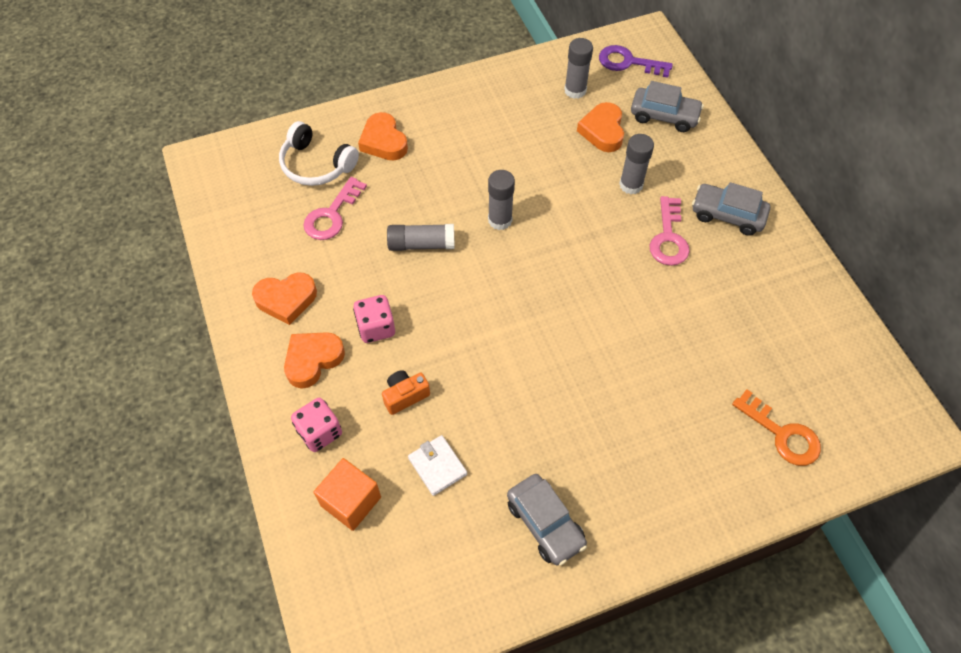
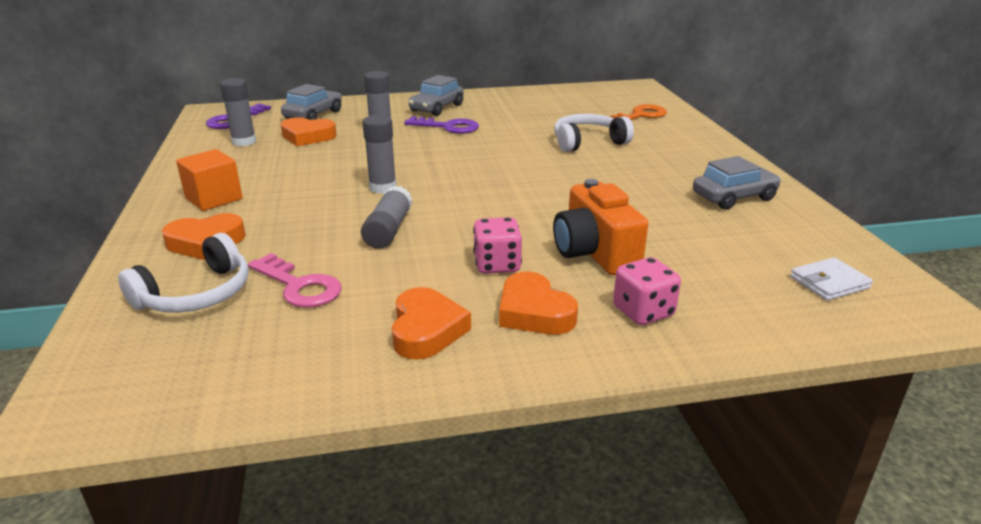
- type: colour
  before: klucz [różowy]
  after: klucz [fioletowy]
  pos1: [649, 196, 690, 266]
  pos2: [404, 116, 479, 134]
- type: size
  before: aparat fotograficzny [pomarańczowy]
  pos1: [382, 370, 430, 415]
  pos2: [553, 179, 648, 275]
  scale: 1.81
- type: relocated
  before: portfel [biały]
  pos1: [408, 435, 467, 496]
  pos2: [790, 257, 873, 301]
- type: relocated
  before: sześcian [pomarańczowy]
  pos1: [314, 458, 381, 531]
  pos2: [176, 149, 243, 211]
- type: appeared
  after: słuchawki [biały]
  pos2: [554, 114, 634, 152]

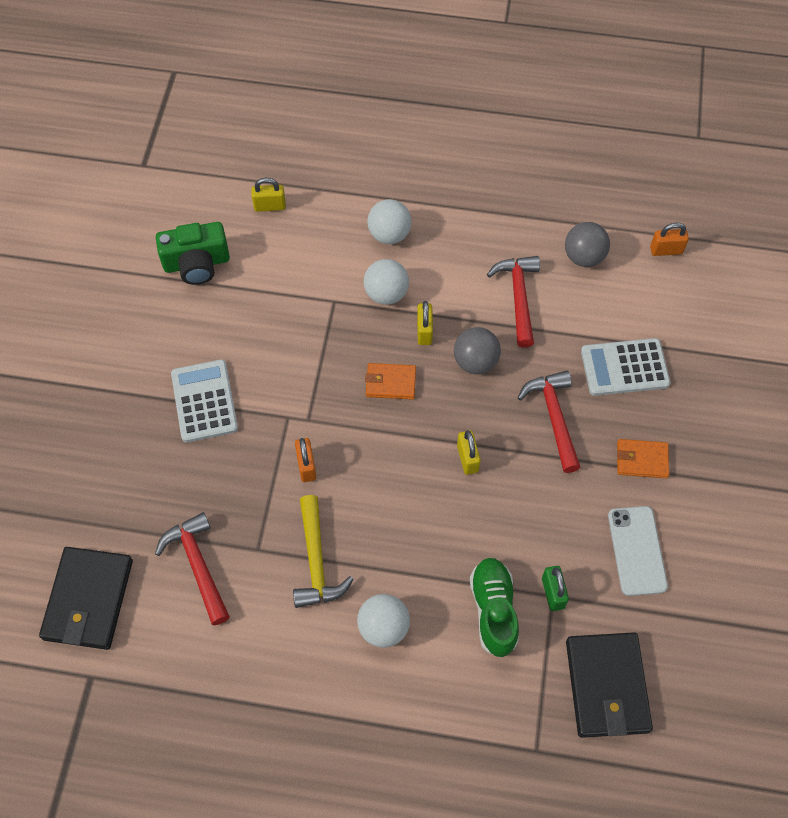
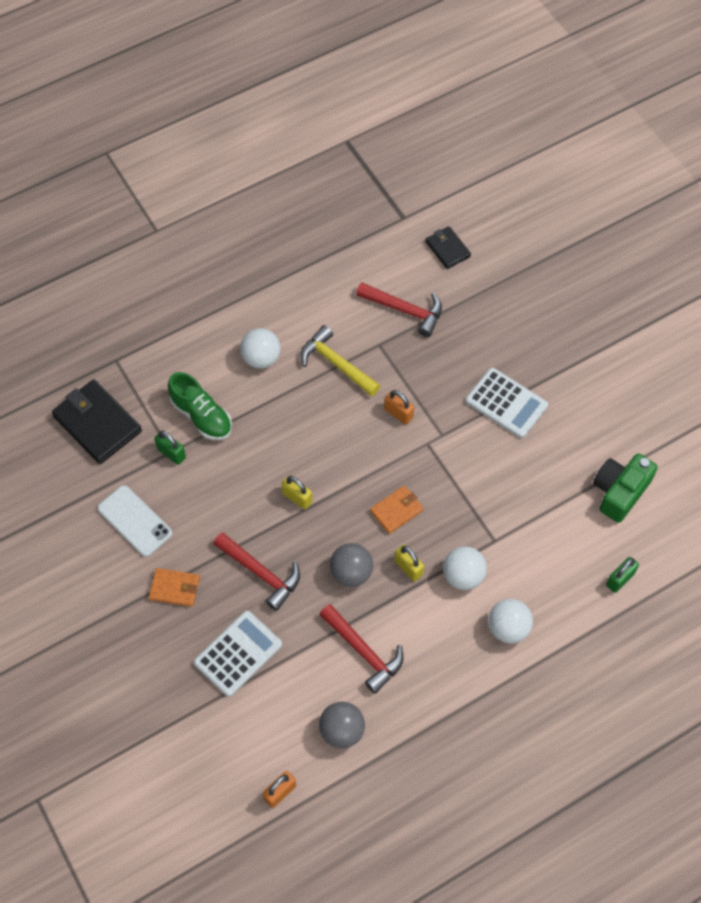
- type: colour
  before: kłódka [żółty]
  after: kłódka [zielony]
  pos1: [251, 178, 286, 212]
  pos2: [606, 557, 639, 593]
- type: spun
  before: portfel [pomarańczowy]
  pos1: [617, 439, 669, 478]
  pos2: [149, 568, 200, 607]
  turn: 45
- type: size
  before: portfel [czarny]
  pos1: [39, 547, 133, 650]
  pos2: [425, 226, 471, 269]
  scale: 0.56

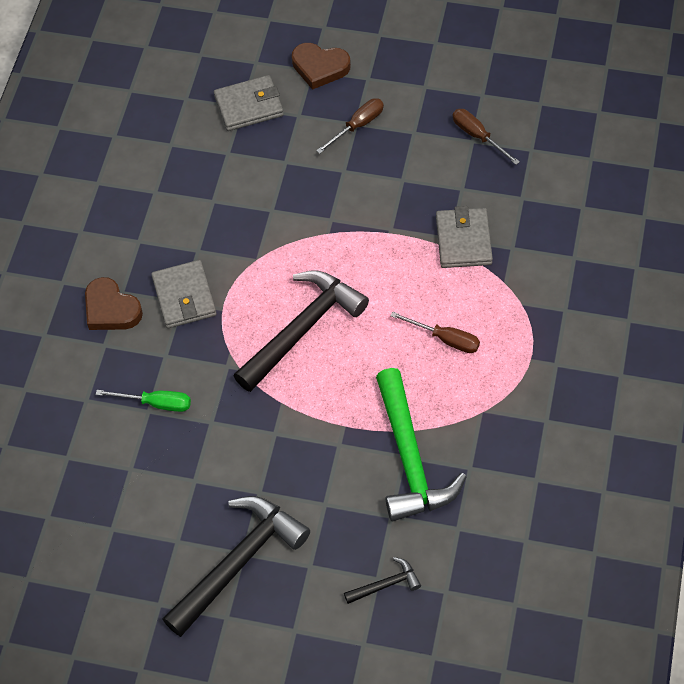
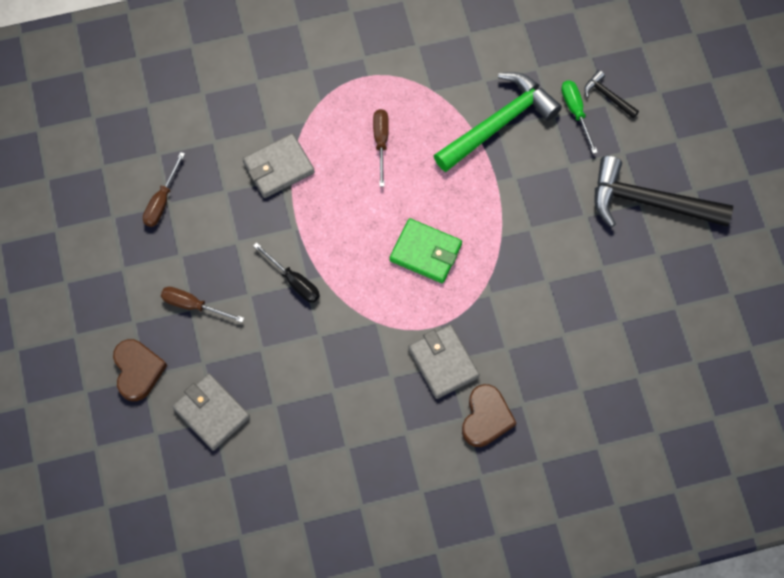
- type: spun
  before: portfel [szary]
  pos1: [151, 260, 217, 328]
  pos2: [408, 324, 480, 399]
  turn: -75
- type: exchanged
  before: młotek [czarny]
  after: portfel [zielony]
  pos1: [234, 270, 369, 392]
  pos2: [390, 218, 462, 283]
- type: relocated
  before: śrubokręt [zielony]
  pos1: [96, 390, 191, 412]
  pos2: [561, 80, 598, 154]
- type: appeared
  after: śrubokręt [czarny]
  pos2: [253, 242, 320, 303]

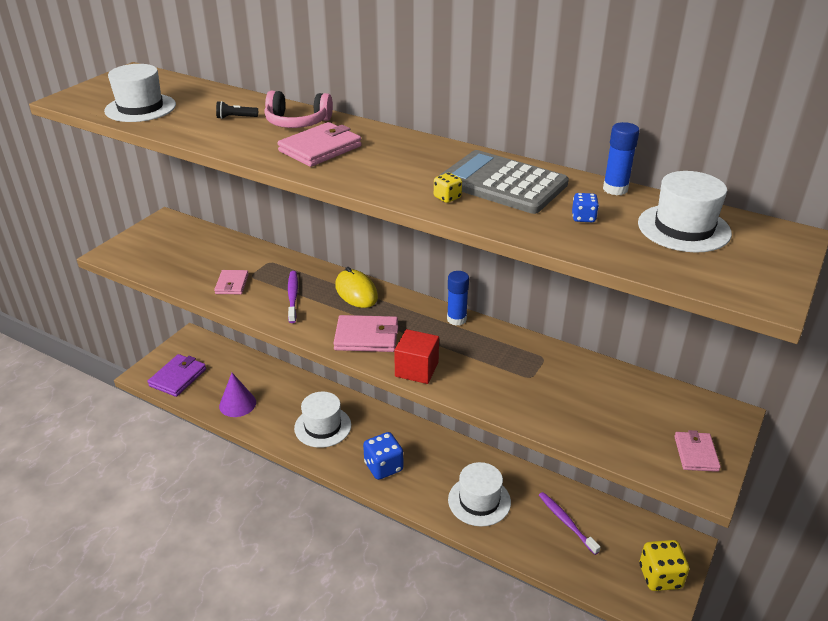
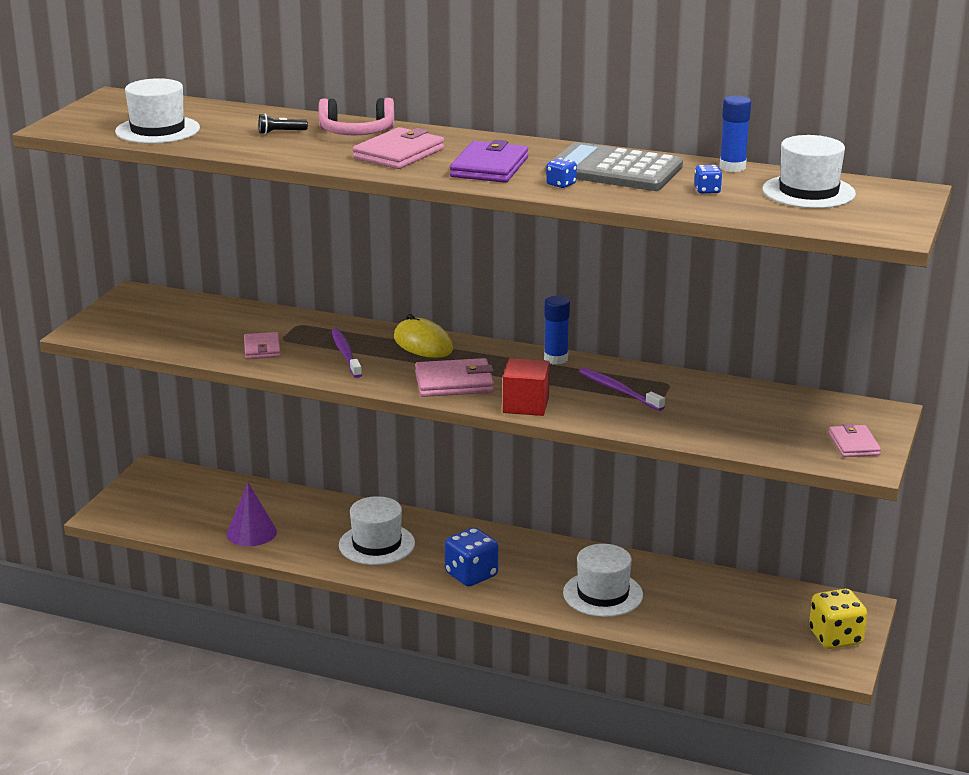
- type: colour
  before: kostka do gry [żółty]
  after: kostka do gry [niebieski]
  pos1: [434, 173, 462, 203]
  pos2: [546, 158, 577, 188]
- type: relocated
  before: portfel [fioletowy]
  pos1: [147, 354, 206, 397]
  pos2: [450, 140, 528, 183]
- type: relocated
  before: szczoteczka do zębów [fioletowy]
  pos1: [539, 492, 600, 555]
  pos2: [579, 368, 665, 411]

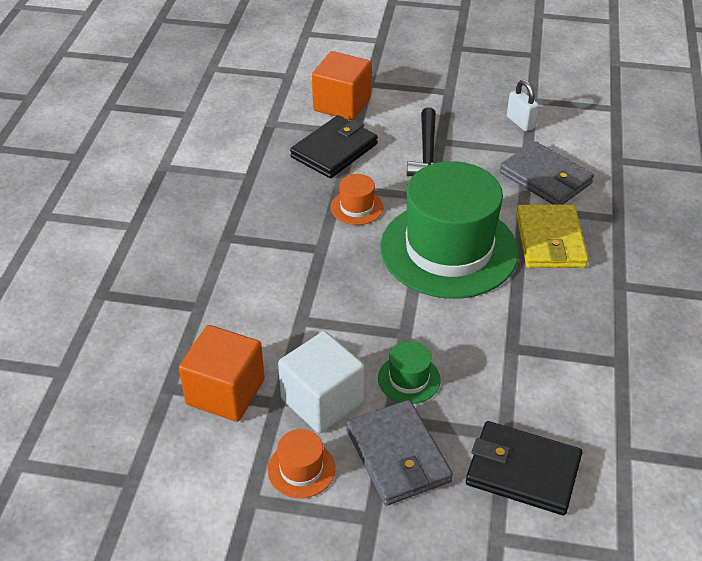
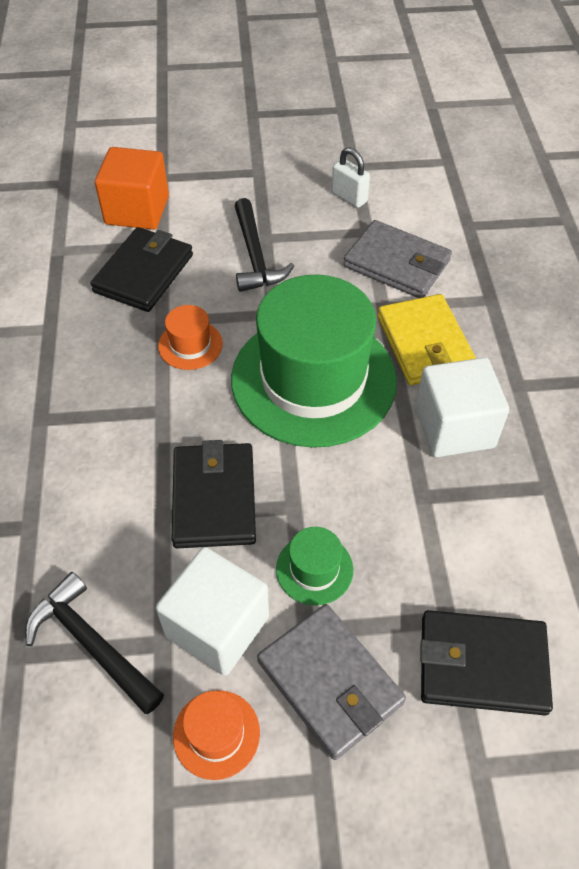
- type: exchanged
  before: sześcian [pomarańczowy]
  after: młotek [czarny]
  pos1: [179, 325, 265, 422]
  pos2: [25, 572, 164, 714]
- type: appeared
  after: sześcian [biały]
  pos2: [415, 357, 509, 457]
- type: appeared
  after: portfel [czarny]
  pos2: [171, 440, 256, 548]

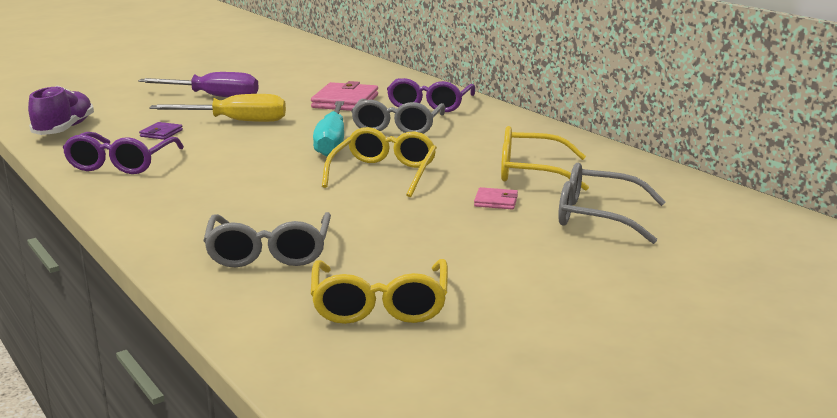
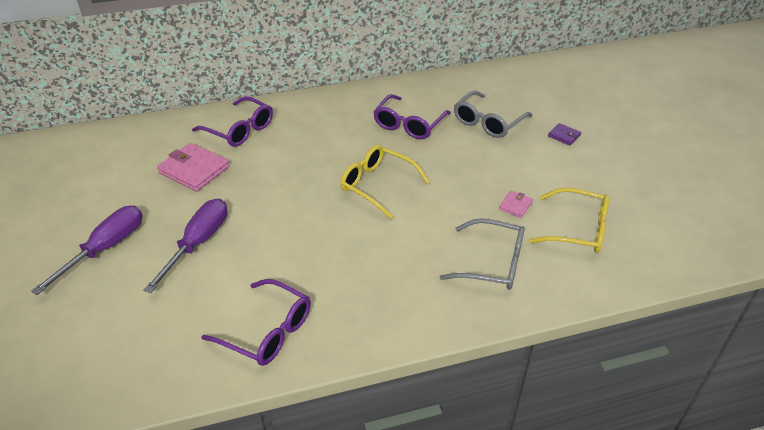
- type: missing
  before: but [fioletowy]
  pos1: [28, 85, 94, 135]
- type: colour
  before: śrubokręt [żółty]
  after: śrubokręt [fioletowy]
  pos1: [149, 94, 286, 122]
  pos2: [144, 199, 227, 293]
- type: missing
  before: okulary [szary]
  pos1: [351, 99, 445, 134]
- type: missing
  before: śrubokręt [turkusowy]
  pos1: [313, 101, 344, 157]
- type: relocated
  before: portfel [fioletowy]
  pos1: [139, 122, 183, 140]
  pos2: [548, 123, 581, 146]
- type: colour
  before: okulary [żółty]
  after: okulary [fioletowy]
  pos1: [501, 126, 589, 191]
  pos2: [373, 94, 451, 139]
- type: relocated
  before: portfel [różowy]
  pos1: [474, 187, 518, 210]
  pos2: [499, 191, 533, 218]

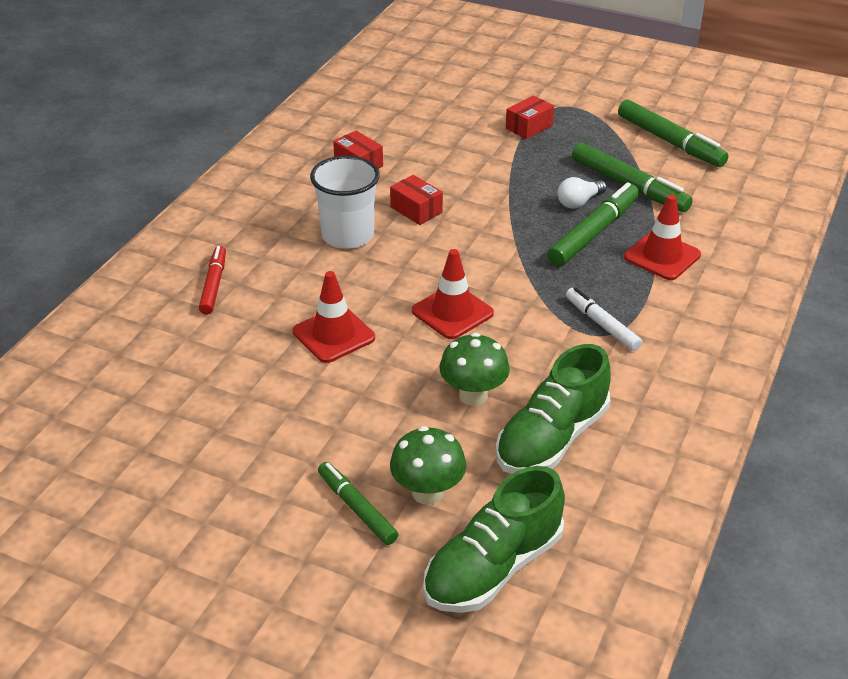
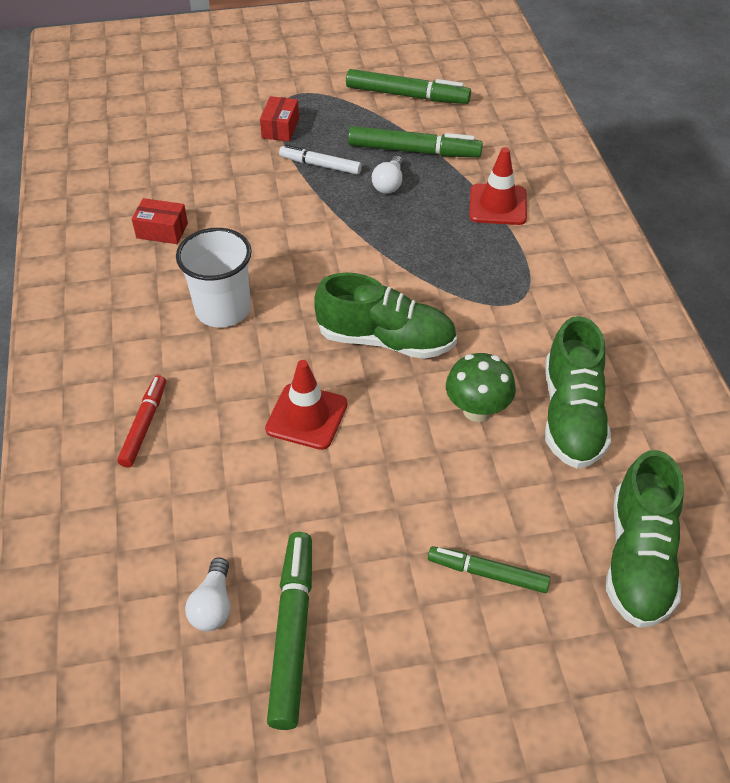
- type: missing
  before: pudełko [czerwony]
  pos1: [390, 175, 443, 225]
- type: relocated
  before: flamaster [zielony]
  pos1: [547, 182, 639, 267]
  pos2: [267, 532, 312, 730]
- type: spun
  before: flamaster [czerwony]
  pos1: [199, 246, 226, 315]
  pos2: [117, 375, 166, 468]
  turn: 45
- type: exchanged
  before: pachołek [czerwony]
  after: but [zielony]
  pos1: [412, 249, 494, 339]
  pos2: [314, 273, 457, 359]
- type: relocated
  before: flamaster [biały]
  pos1: [566, 287, 642, 351]
  pos2: [279, 145, 362, 175]
- type: missing
  before: grzyb [zielony]
  pos1: [390, 426, 466, 505]
- type: appeared
  after: żarówka [biały]
  pos2: [185, 557, 230, 631]

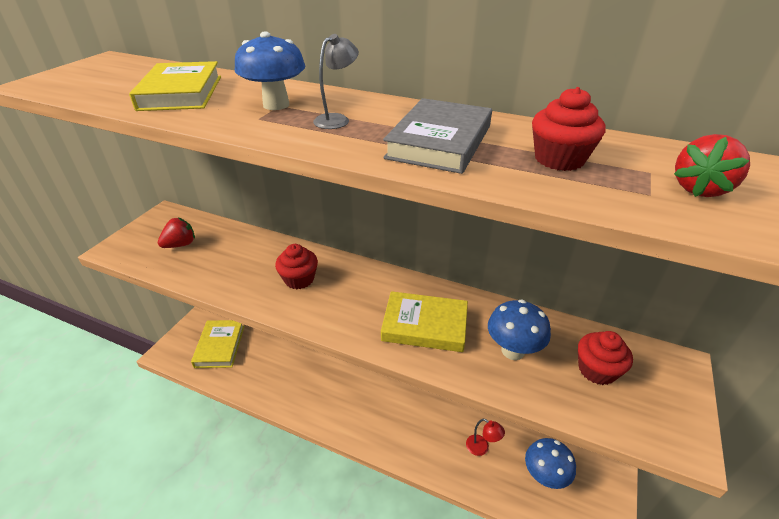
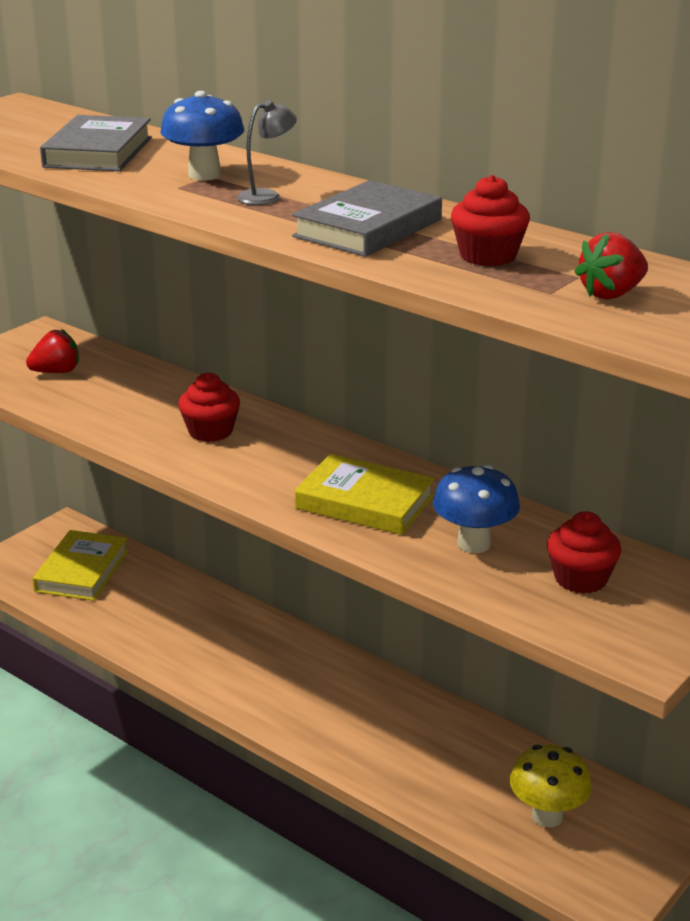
- type: colour
  before: książka [żółty]
  after: książka [szary]
  pos1: [129, 61, 221, 111]
  pos2: [40, 115, 152, 171]
- type: missing
  before: lampka [czerwony]
  pos1: [466, 419, 505, 456]
- type: colour
  before: grzyb [niebieski]
  after: grzyb [żółty]
  pos1: [525, 438, 576, 489]
  pos2: [510, 744, 592, 827]

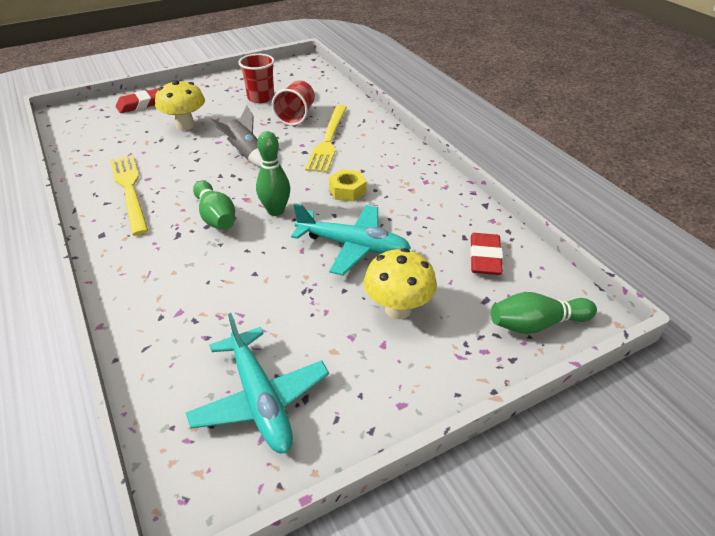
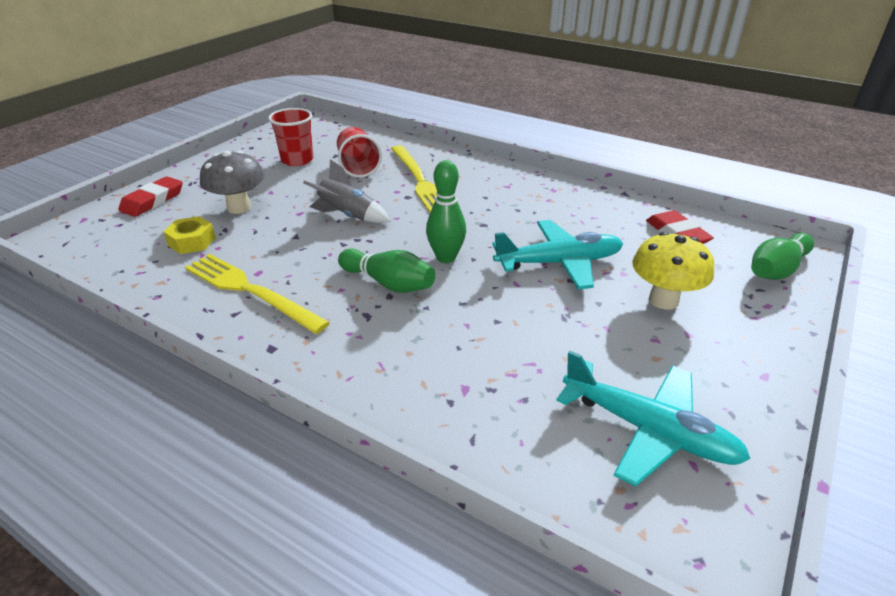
- type: colour
  before: grzyb [żółty]
  after: grzyb [szary]
  pos1: [155, 80, 205, 130]
  pos2: [200, 151, 265, 214]
- type: relocated
  before: nakrętka [żółty]
  pos1: [329, 169, 367, 202]
  pos2: [163, 216, 216, 254]

